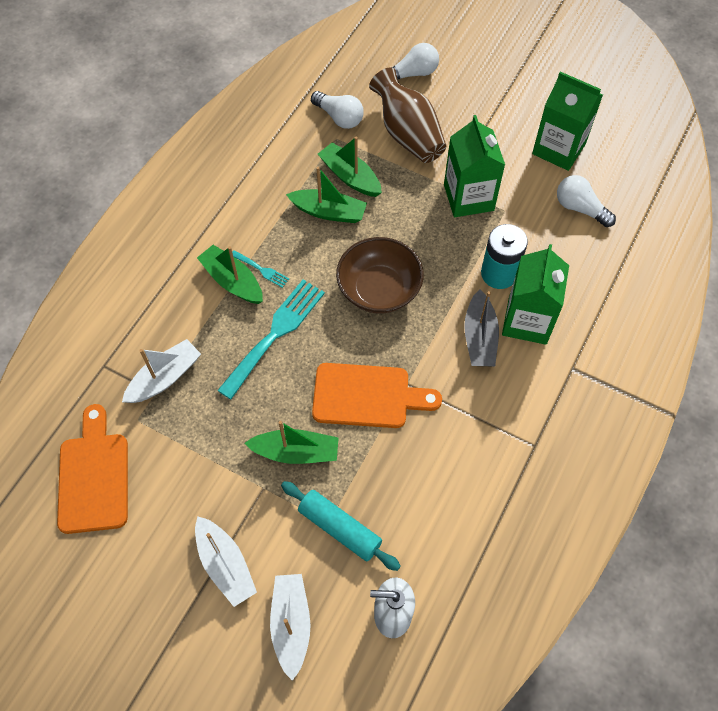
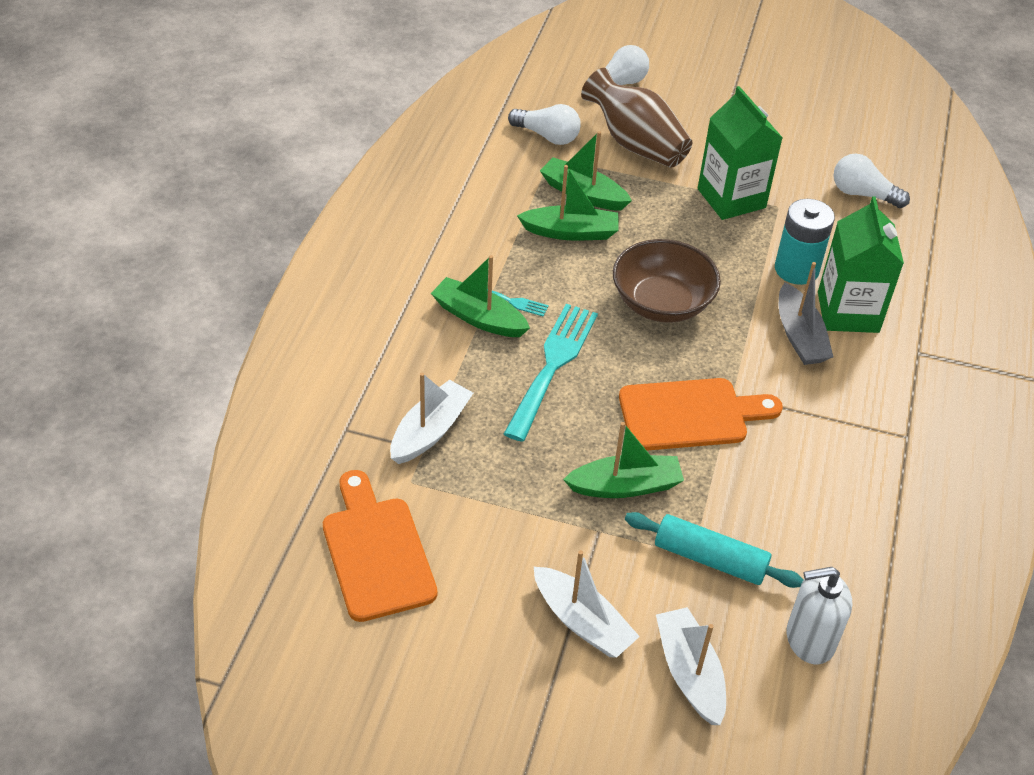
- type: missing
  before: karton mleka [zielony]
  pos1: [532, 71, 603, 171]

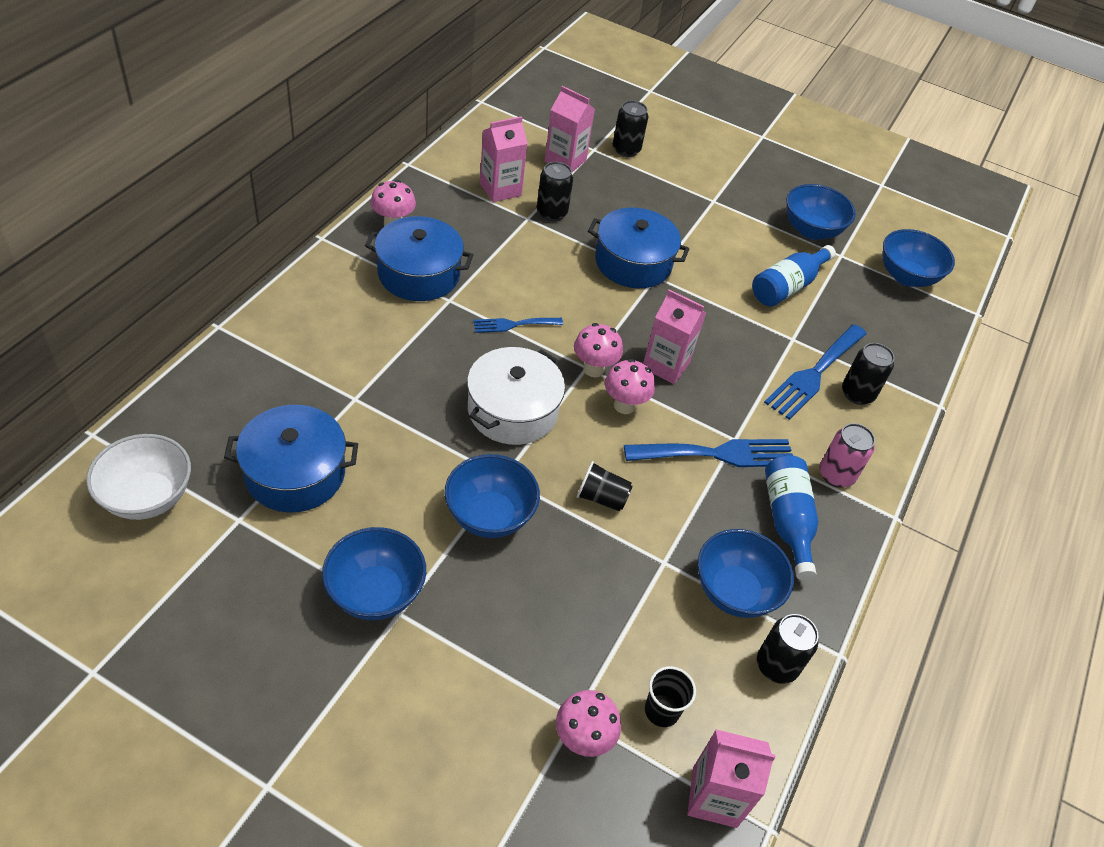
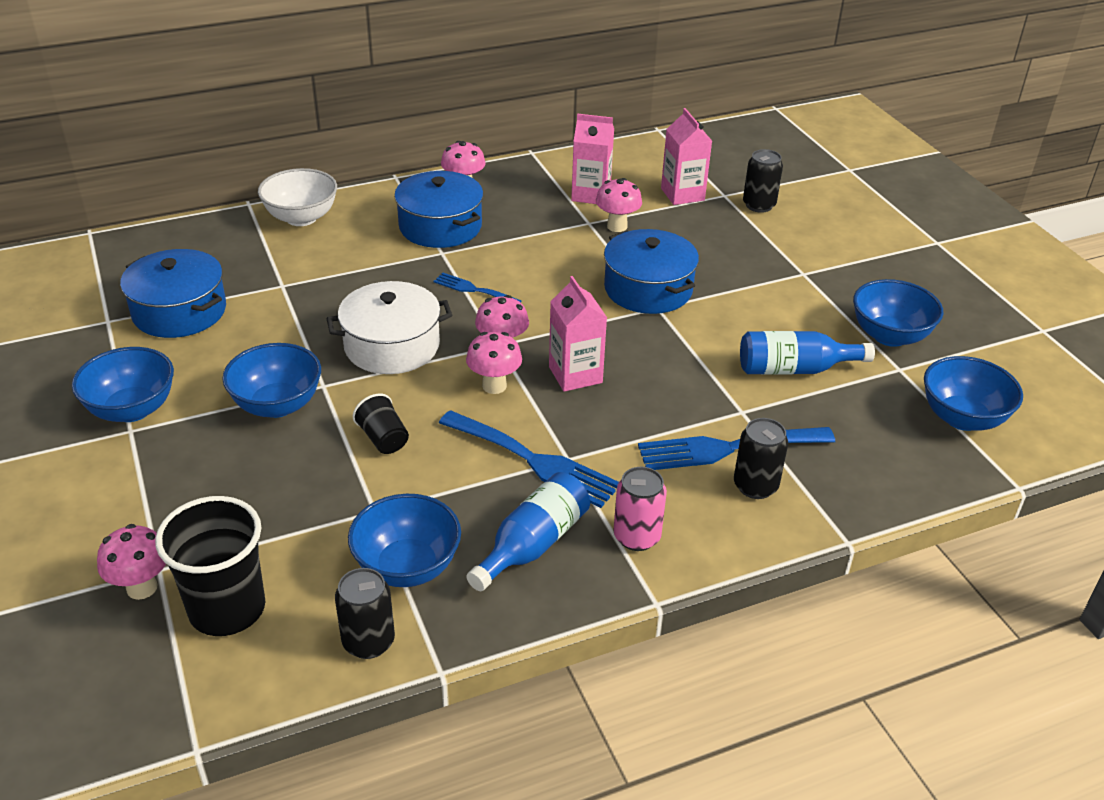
- type: exchanged
  before: puszka [czarny]
  after: grzyb [różowy]
  pos1: [537, 162, 573, 221]
  pos2: [596, 178, 642, 232]
- type: relocated
  before: miska [biały]
  pos1: [86, 434, 191, 520]
  pos2: [258, 168, 337, 226]
- type: size
  before: szklanka [czarny]
  pos1: [645, 666, 696, 727]
  pos2: [155, 496, 265, 636]
  scale: 1.92
- type: missing
  before: karton mleka [różowy]
  pos1: [688, 729, 776, 828]

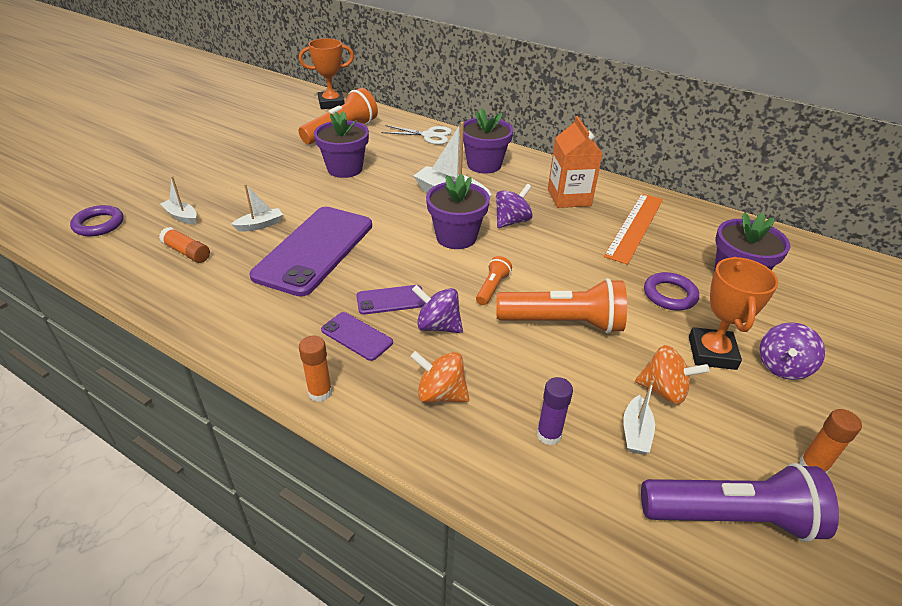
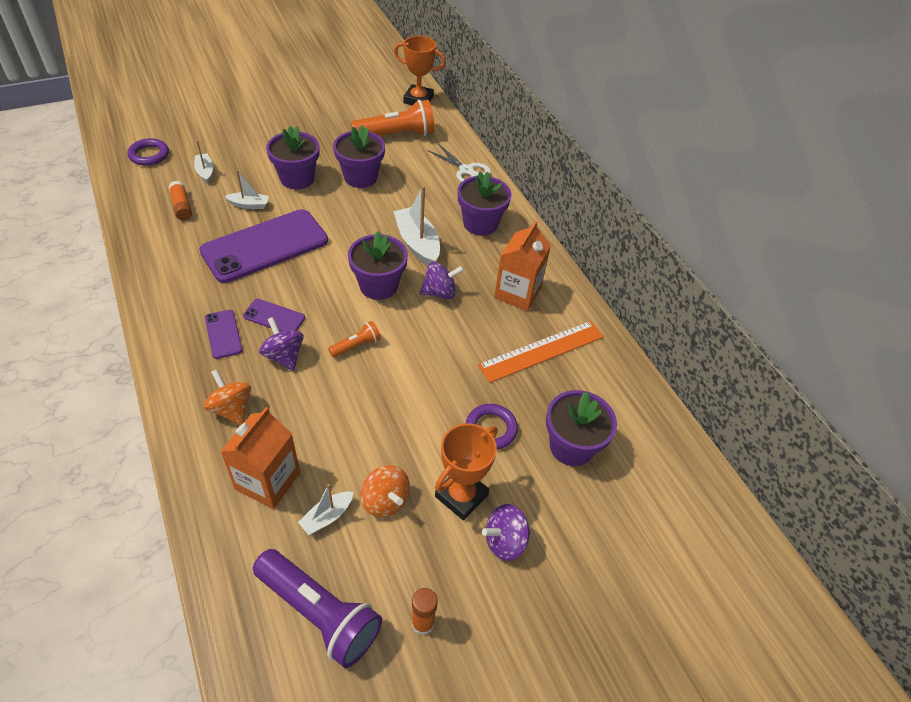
- type: missing
  before: latarka [pomarańczowy]
  pos1: [496, 278, 627, 333]
- type: missing
  before: klej w sztyfcie [pomarańczowy]
  pos1: [299, 336, 332, 402]
- type: exchanged
  before: klej w sztyfcie [fioletowy]
  after: karton mleka [pomarańczowy]
  pos1: [537, 377, 573, 445]
  pos2: [220, 407, 300, 509]
- type: appeared
  after: doniczka [fioletowy]
  pos2: [266, 126, 320, 189]

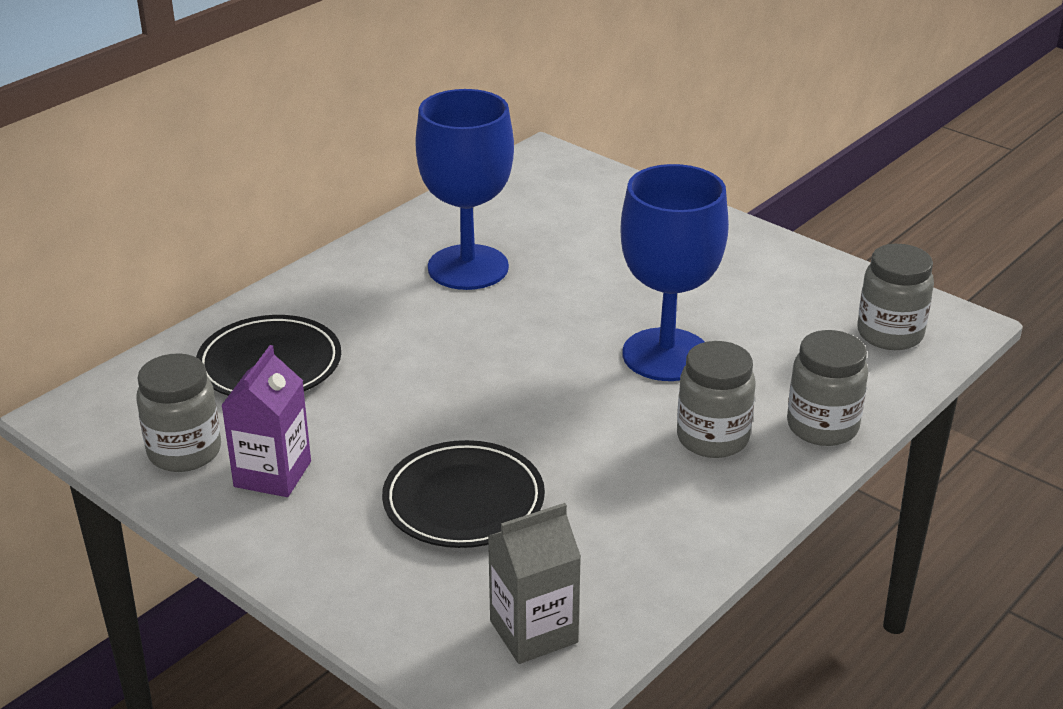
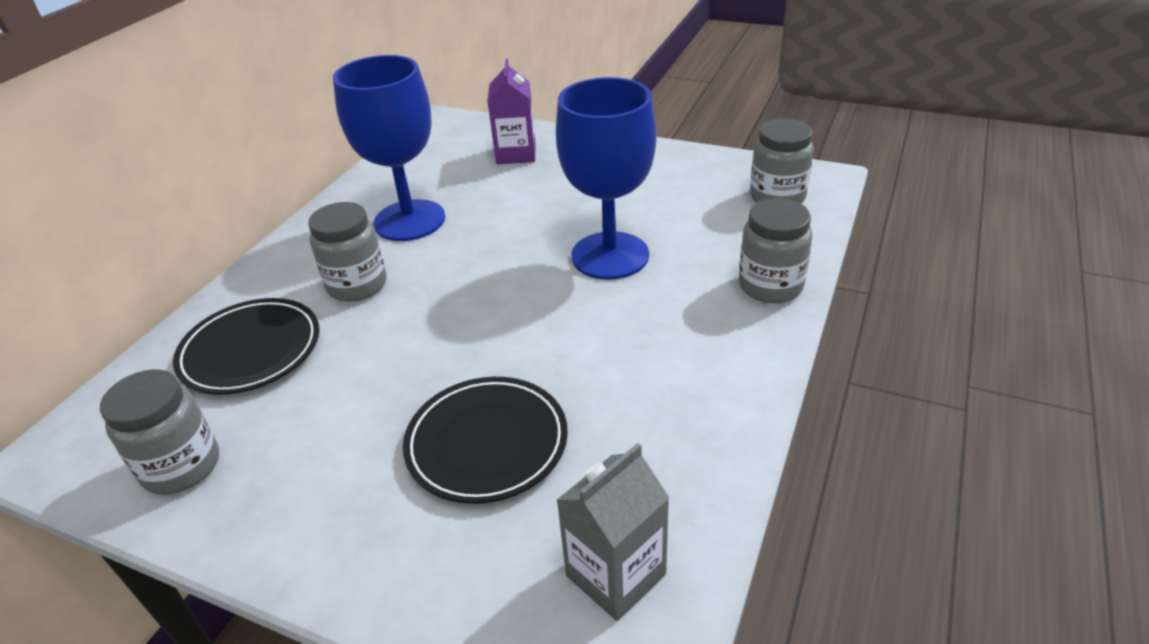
- type: relocated
  before: słoik [szary]
  pos1: [677, 341, 756, 458]
  pos2: [308, 202, 386, 302]
- type: relocated
  before: karton mleka [fioletowy]
  pos1: [221, 345, 311, 497]
  pos2: [487, 59, 535, 164]

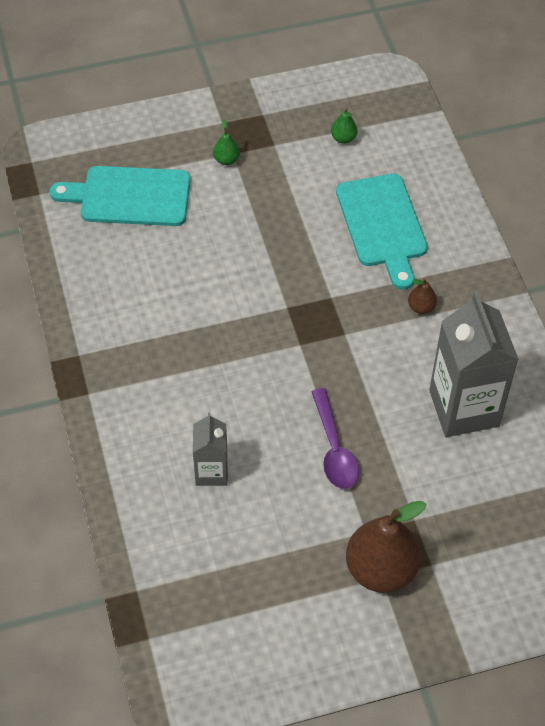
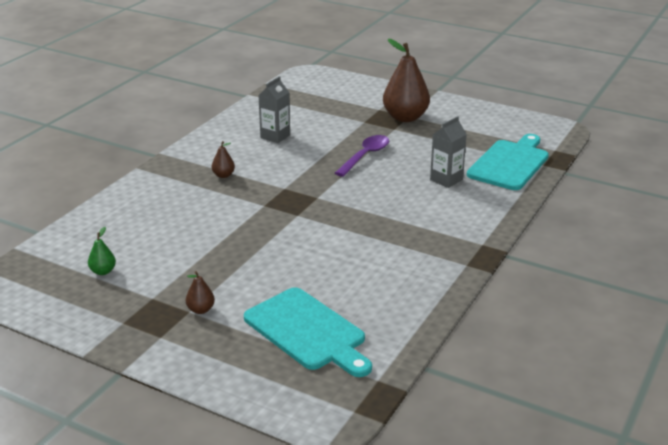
- type: colour
  before: gruszka [zielony]
  after: gruszka [brązowy]
  pos1: [213, 120, 240, 165]
  pos2: [186, 271, 215, 314]
- type: relocated
  before: deska do krojenia [turkusowy]
  pos1: [336, 173, 428, 290]
  pos2: [467, 134, 549, 190]
- type: size
  before: karton mleka [szary]
  pos1: [429, 292, 519, 437]
  pos2: [259, 76, 290, 143]
  scale: 0.54

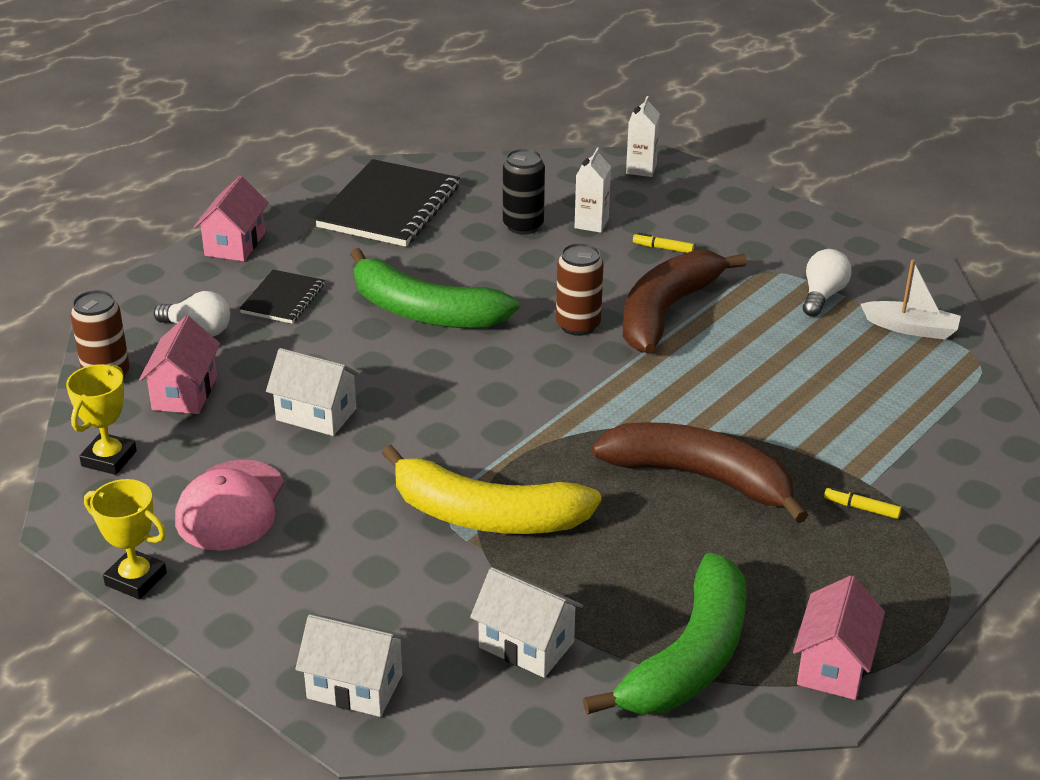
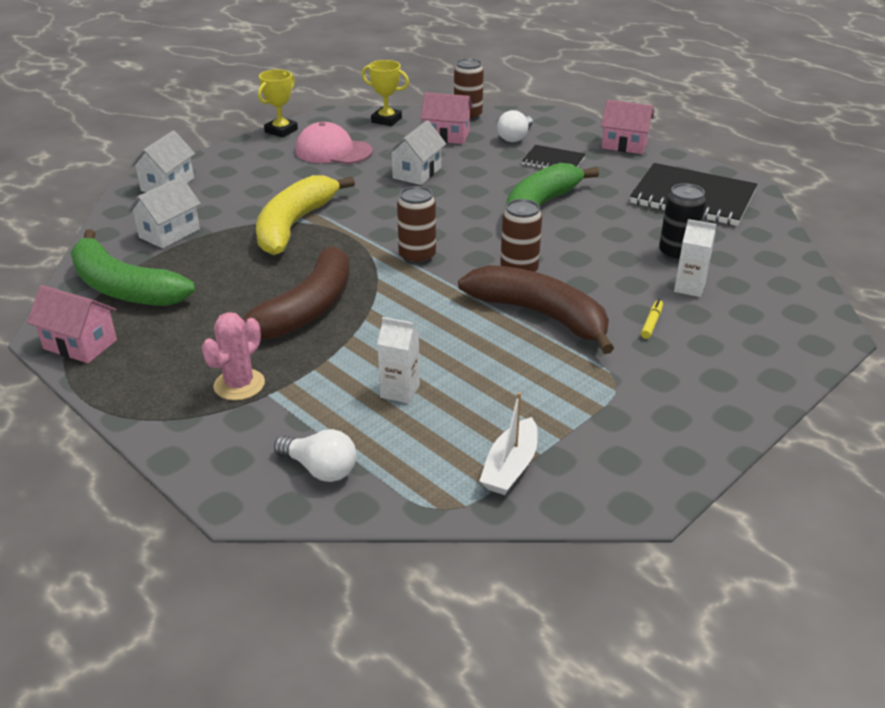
- type: relocated
  before: karton mleka [biały]
  pos1: [626, 96, 660, 177]
  pos2: [377, 317, 420, 404]
- type: relocated
  before: żarówka [biały]
  pos1: [803, 249, 852, 317]
  pos2: [274, 429, 356, 482]
- type: exchanged
  before: flamaster [żółty]
  after: kaktus [różowy]
  pos1: [824, 487, 901, 519]
  pos2: [202, 312, 265, 400]
- type: appeared
  after: puszka [brązowy]
  pos2: [397, 186, 436, 265]

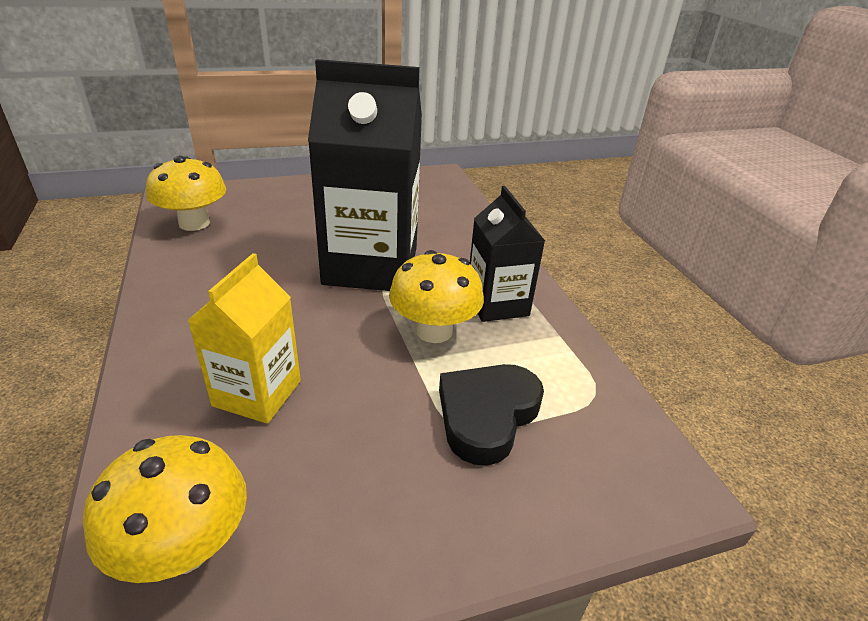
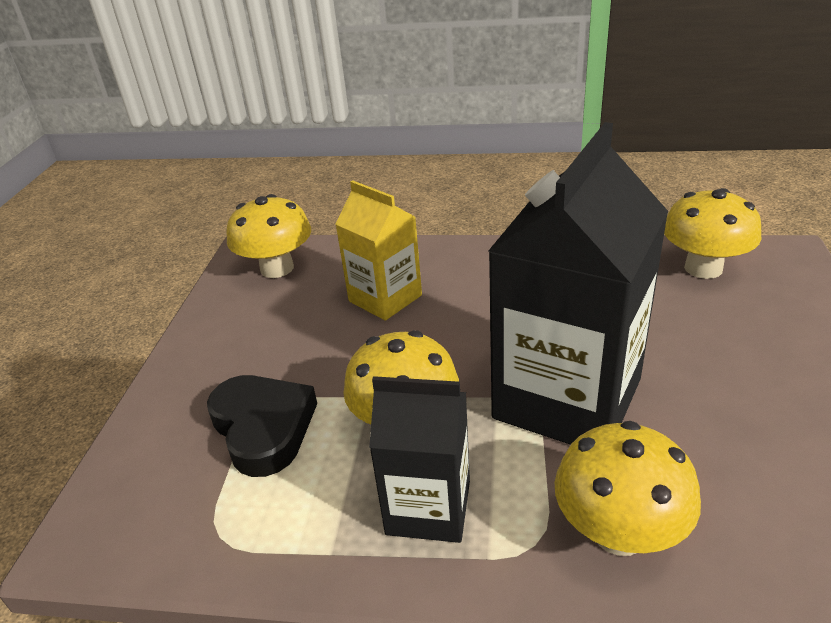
- type: appeared
  after: grzyb [żółty]
  pos2: [555, 421, 701, 556]

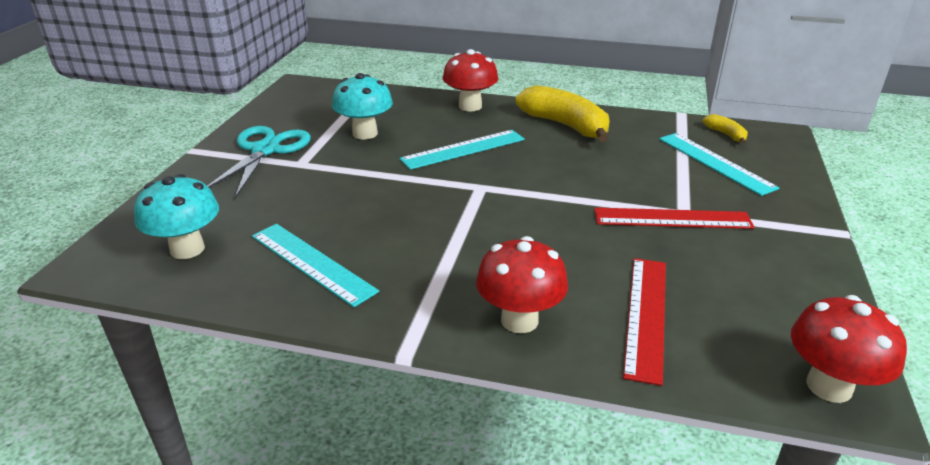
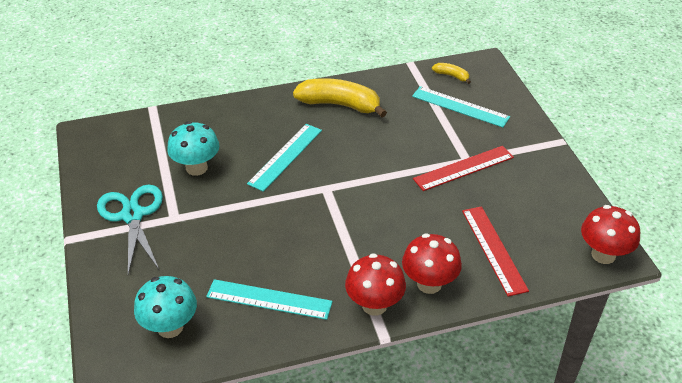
- type: relocated
  before: grzyb [czerwony]
  pos1: [443, 49, 498, 112]
  pos2: [345, 253, 406, 316]

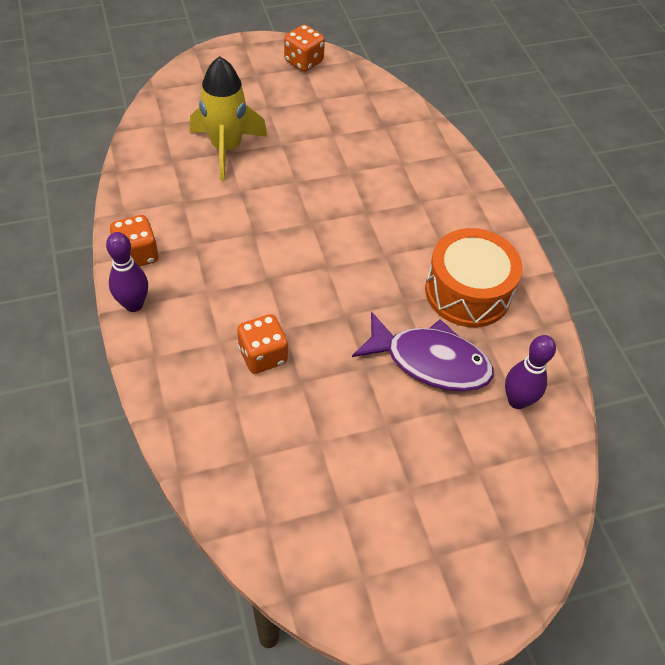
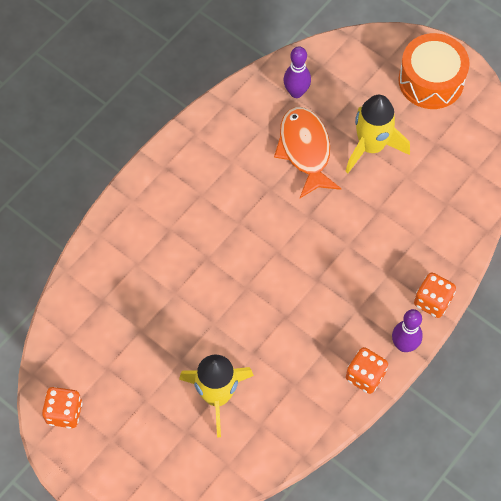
- type: relocated
  before: bęben [pomarańczowy]
  pos1: [425, 228, 523, 327]
  pos2: [398, 33, 470, 109]
- type: colour
  before: ryba [fioletowy]
  after: ryba [pomarańczowy]
  pos1: [352, 311, 494, 391]
  pos2: [274, 107, 341, 198]
- type: relocated
  before: kostka do gry [pomarańczowy]
  pos1: [237, 314, 288, 374]
  pos2: [414, 273, 456, 318]
- type: appeared
  after: rakieta [żółty]
  pos2: [345, 95, 410, 173]

